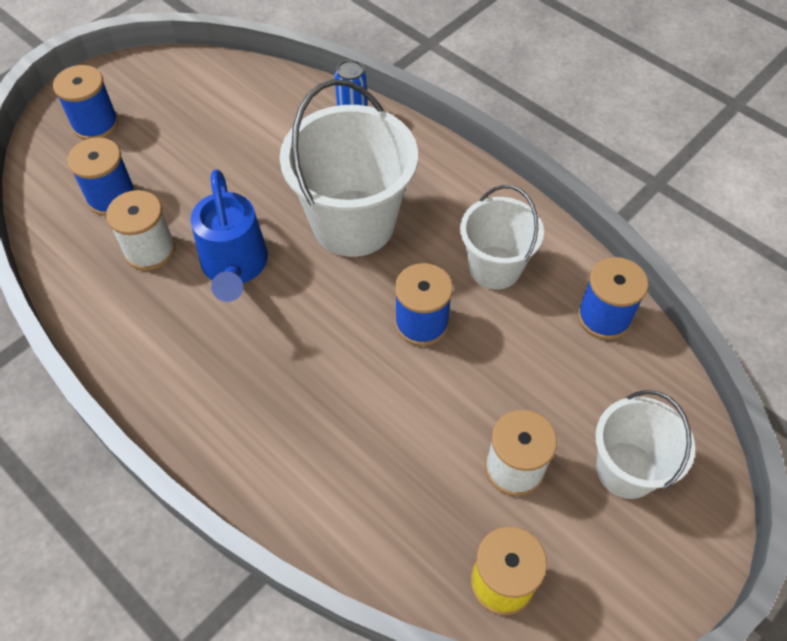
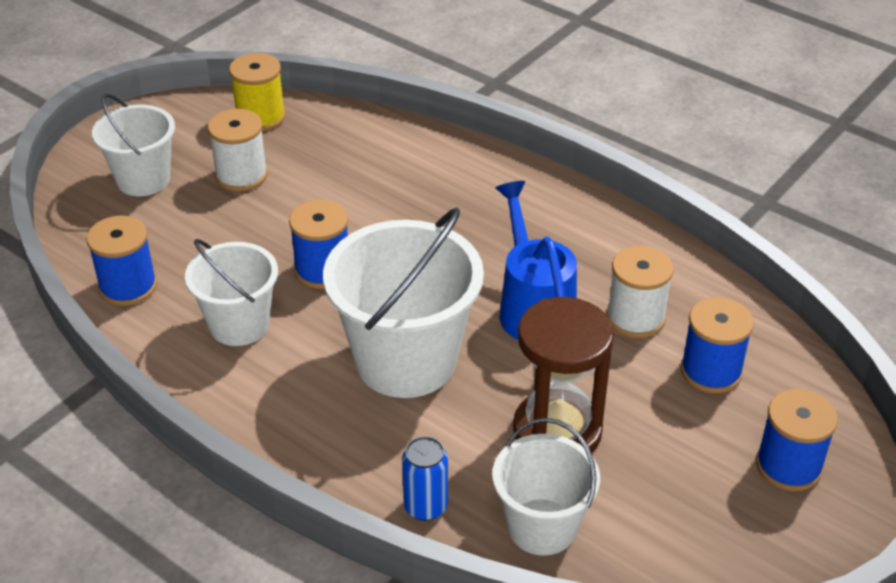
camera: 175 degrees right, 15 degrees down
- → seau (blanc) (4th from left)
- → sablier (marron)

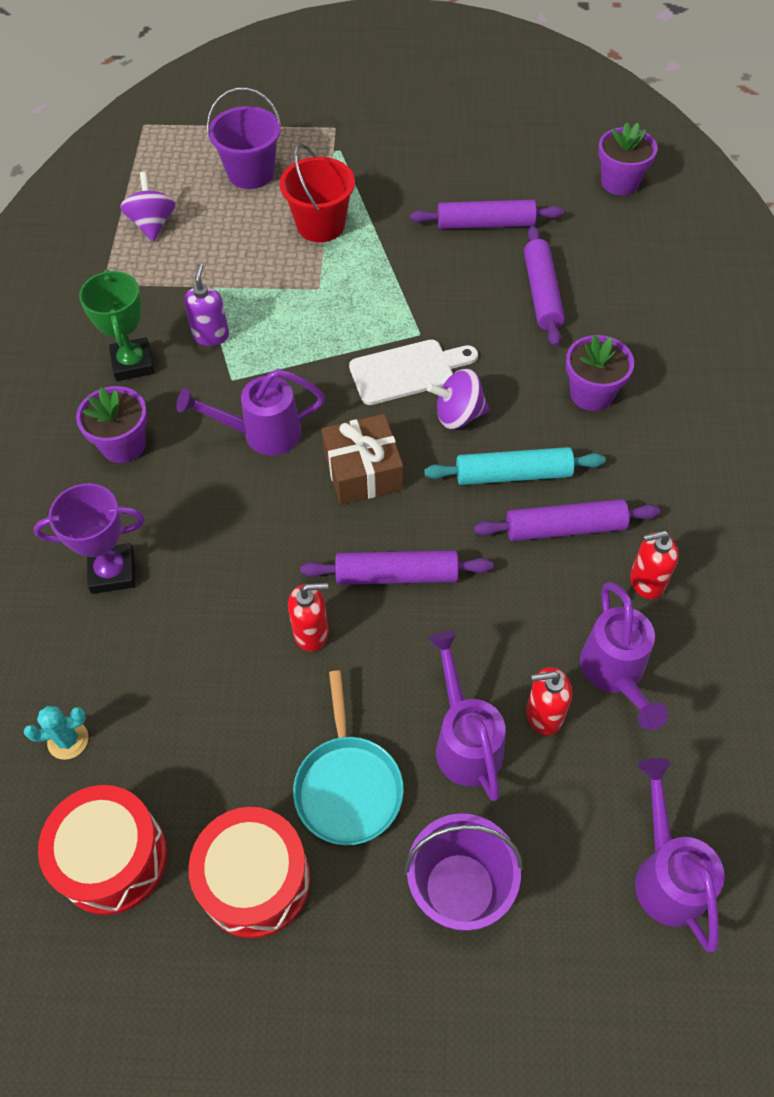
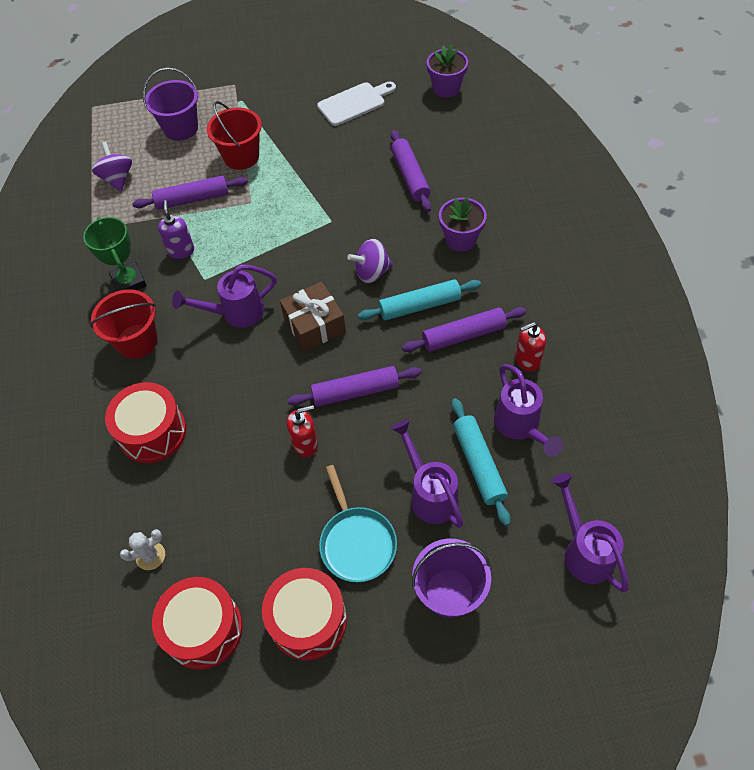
camera: 10 degrees left, 0 degrees up
cactus (turquoise) → cactus (blanc)
trophée (violet) → tambour (rouge) (1st from left)
pot de fleurs (violet) (1st from left) → seau (rouge) (1st from left)
planche à découper (blanc), move
rouleau à pâtisserie (violet) (2nd from left in the first image) → rouleau à pâtisserie (violet) (1st from left), move
distributeur de savon (rouge) (2nd from left) → rouleau à pâtisserie (turquoise) (2nd from left)

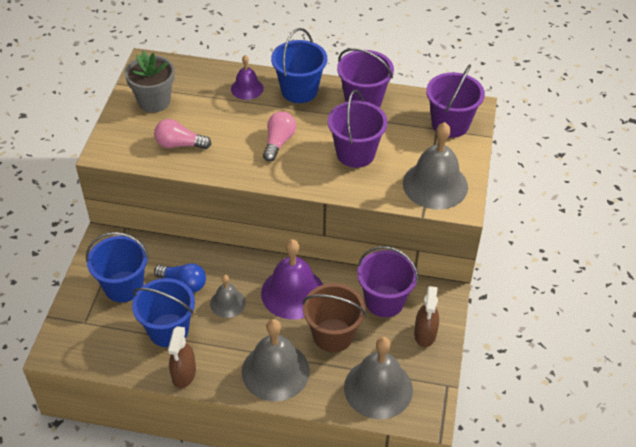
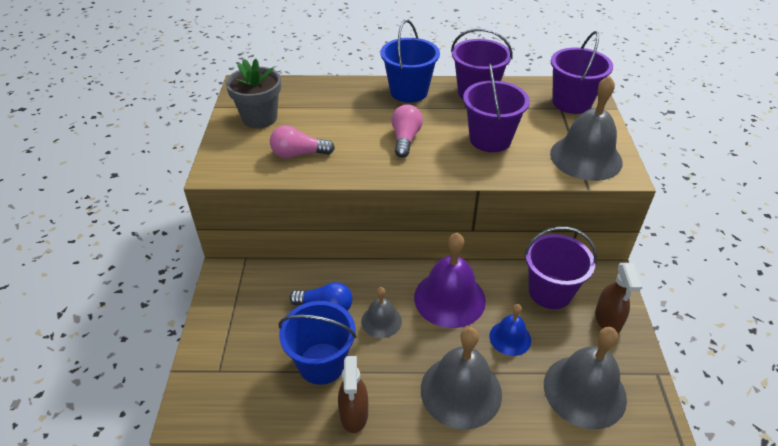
camera: 10 degrees left, 5 degrees down
seau (bleu) (1st from left) → -
cloche (violet) (1st from left) → -
seau (marron) → cloche (bleu)

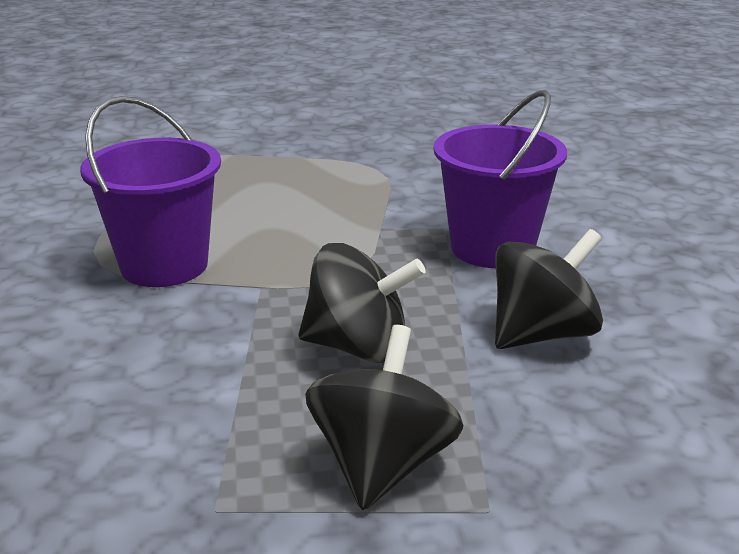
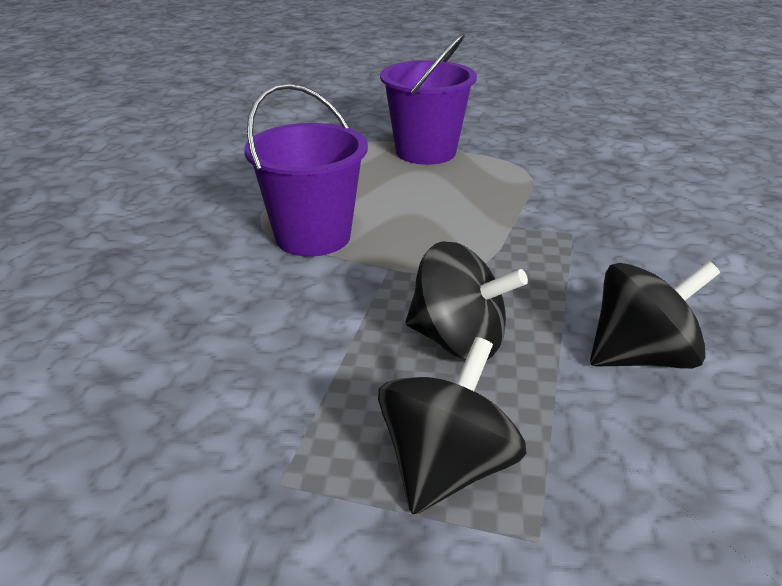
camera: 15 degrees right, 5 degrees up
seau (violet) (2nd from left), move

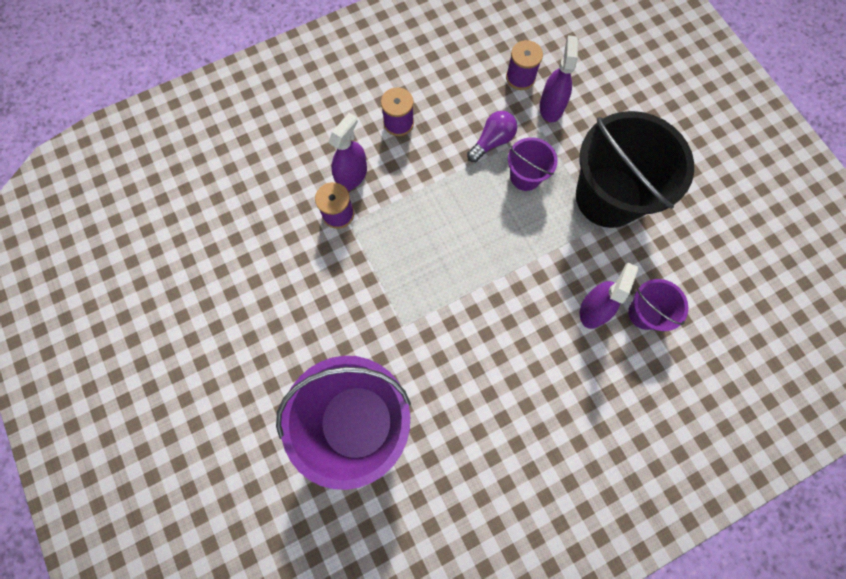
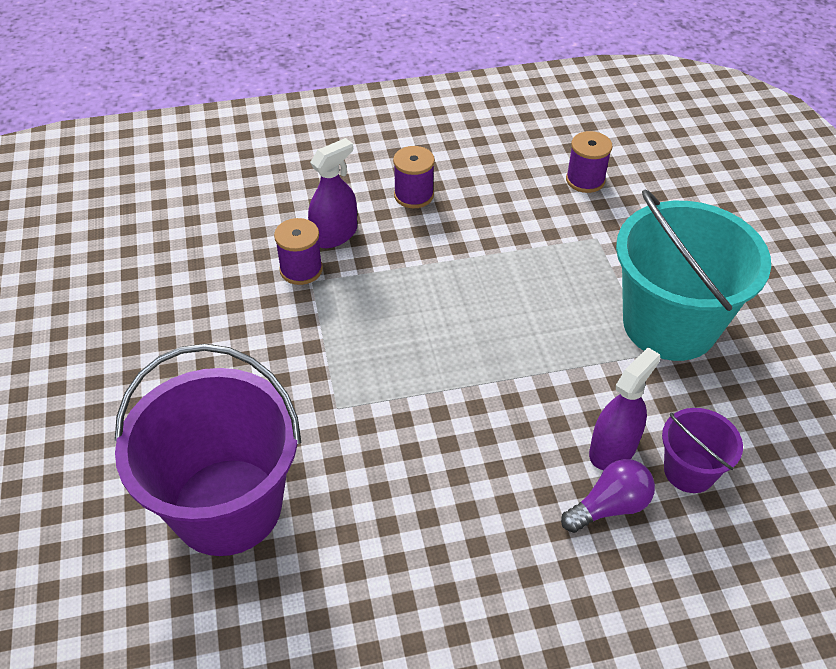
camera: 15 degrees right, 25 degrees down
ampoule (violet), move
seau (violet) (2nd from left) → -
vaporisateur (violet) (2nd from left) → -
seau (noir) → seau (turquoise)

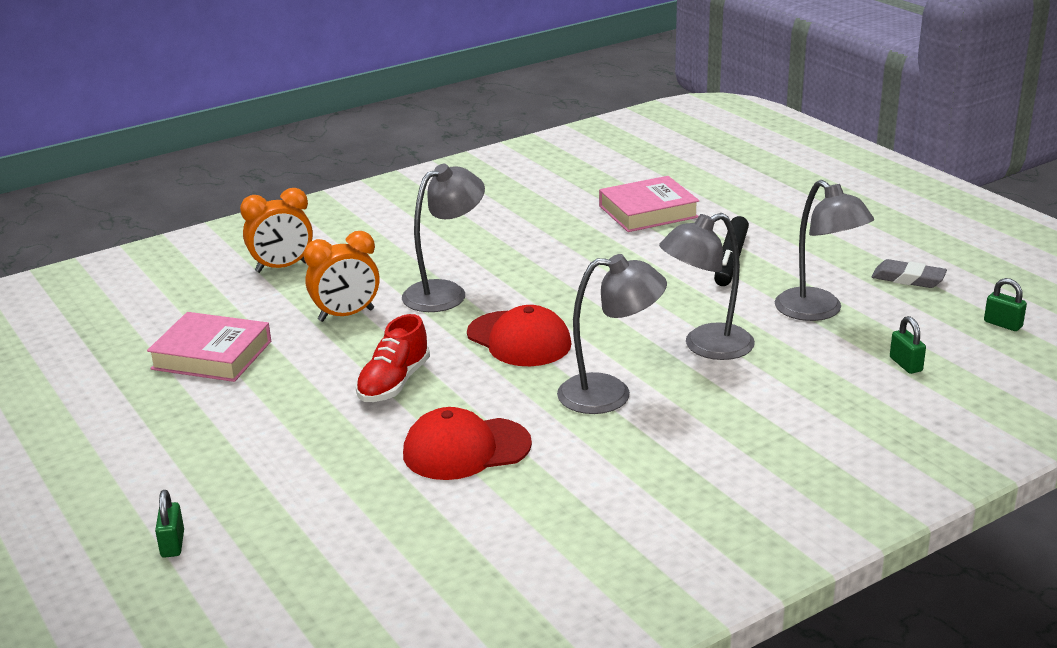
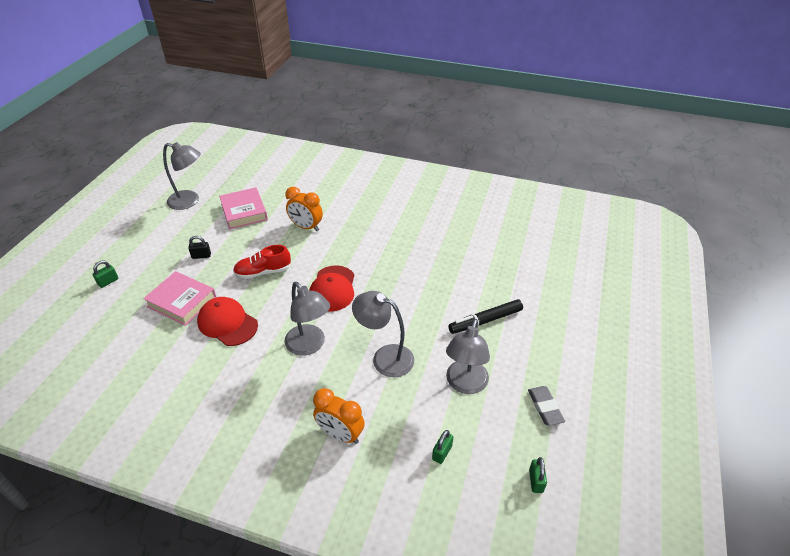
camera: 50 degrees right, 15 degrees up
réveil (orange) (1st from left in the first image) → réveil (orange) (2nd from left), move
lampe (gris) (1st from left), move
livre (rose) (2nd from left in the first image) → livre (rose) (1st from left), move
- → cadenas (noir)

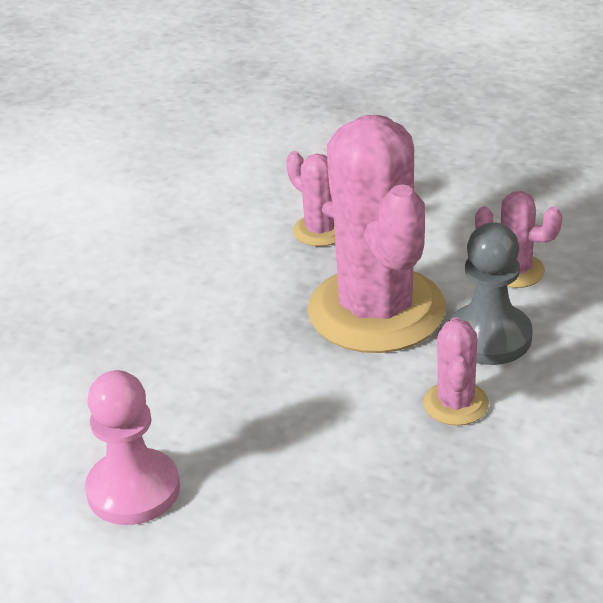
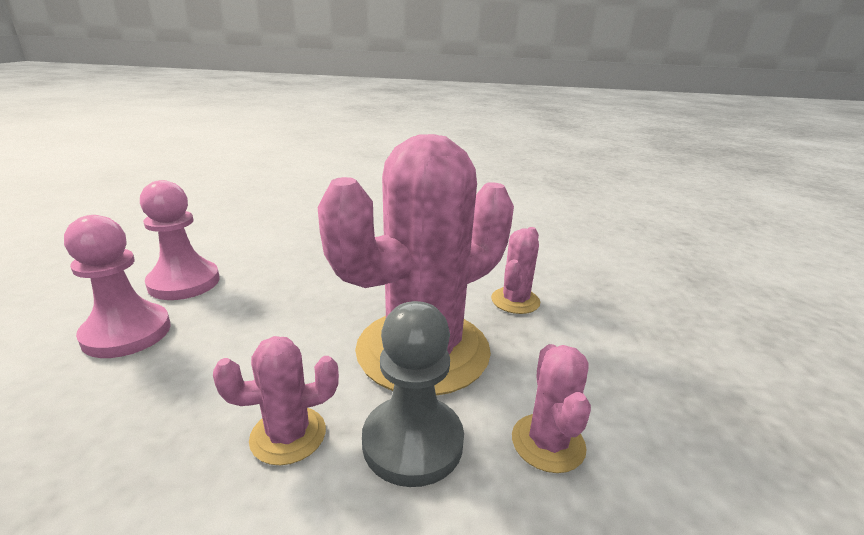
camera: 65 degrees right, 10 degrees down
- → pion (rose) (1st from left)

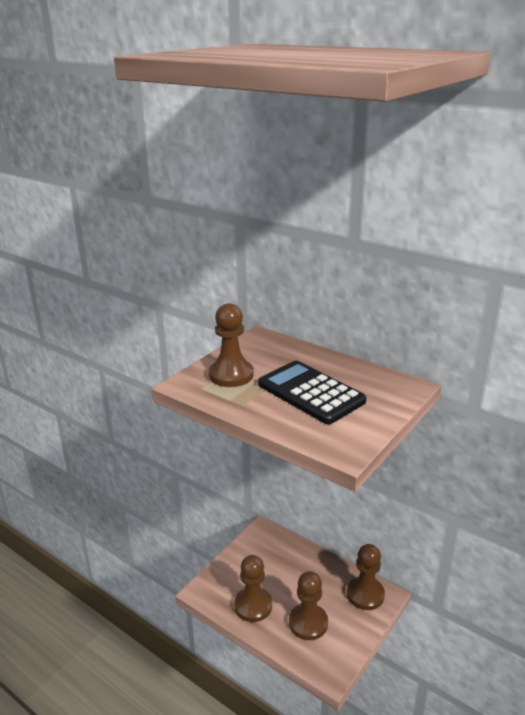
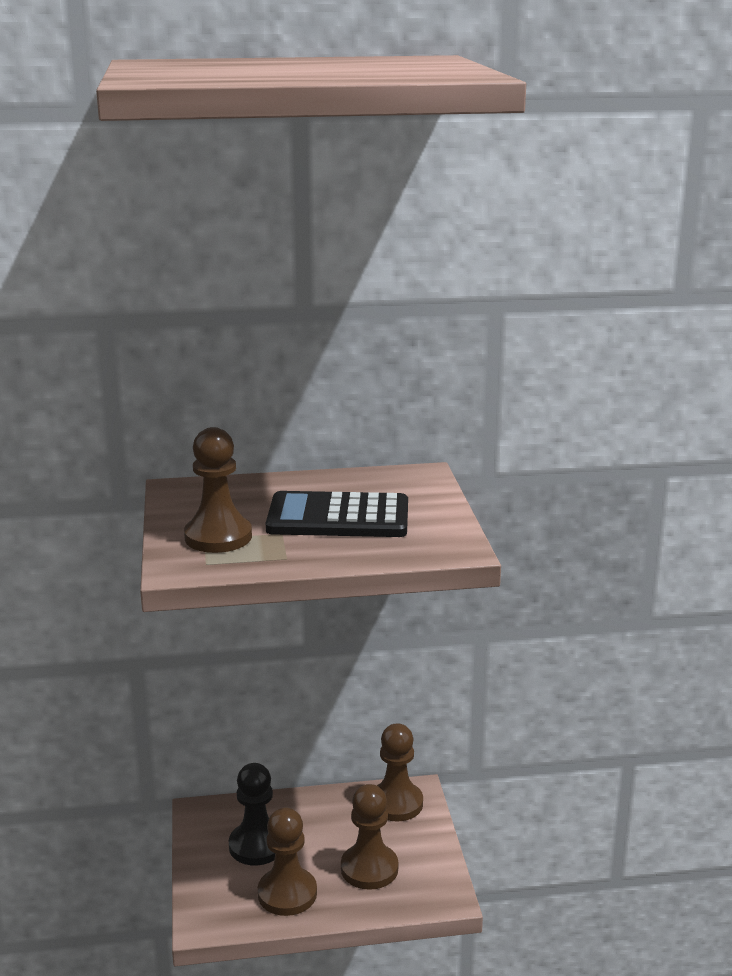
camera: 45 degrees left, 5 degrees down
- → pion (noir)

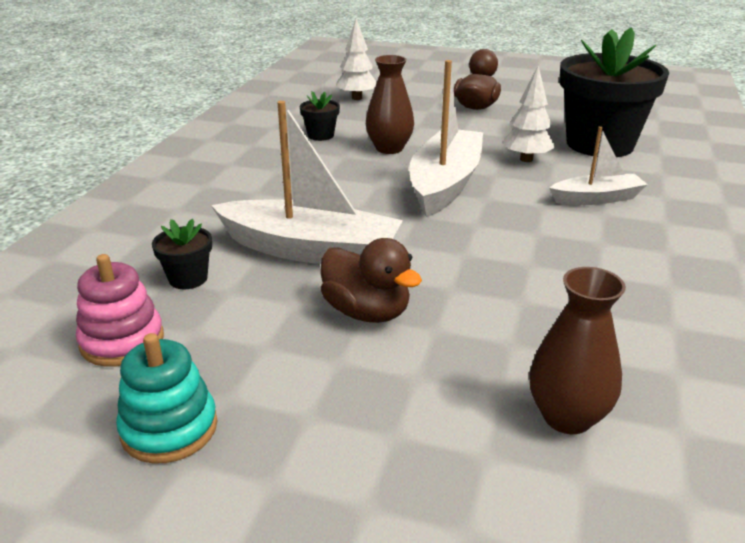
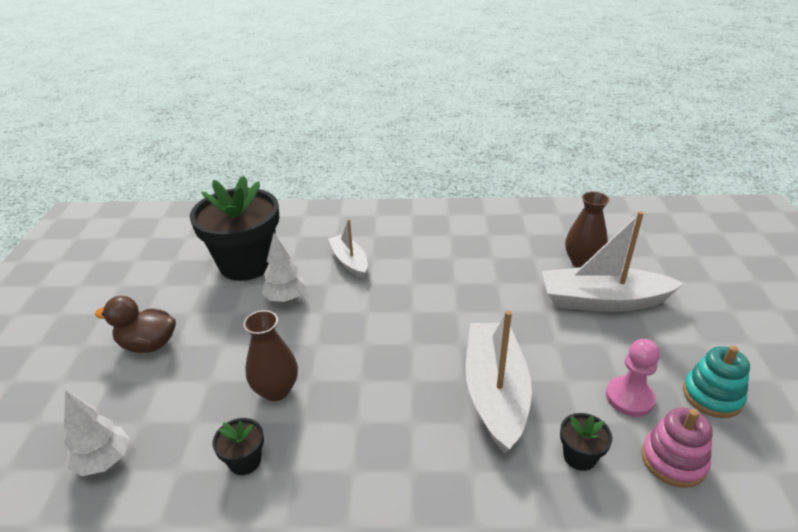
camera: 105 degrees left, 5 degrees up
canard (marron) (1st from left) → -
bateau (blanc) (2nd from left in the first image) → bateau (blanc) (3rd from left), move
- → pion (rose)

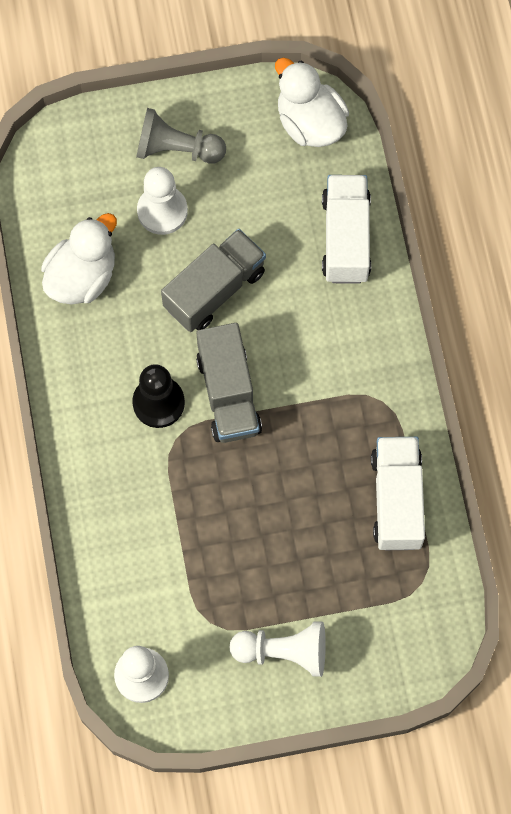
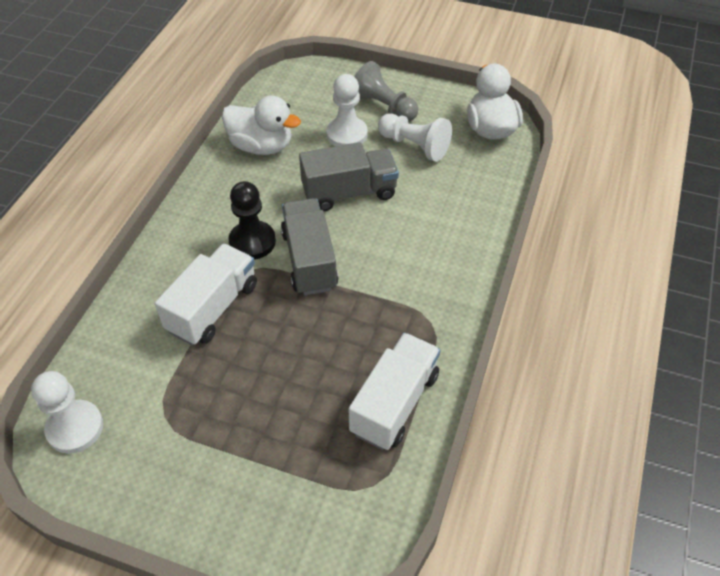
camera: 30 degrees right, 20 degrees down
canard (blanc) (1st from left), 45 degrees clockwise
camion (gris) (2nd from left in the first image) → camion (gris) (1st from left), 150 degrees clockwise
pion (blanc) (3rd from left), move
camion (blanc) (1st from left), move

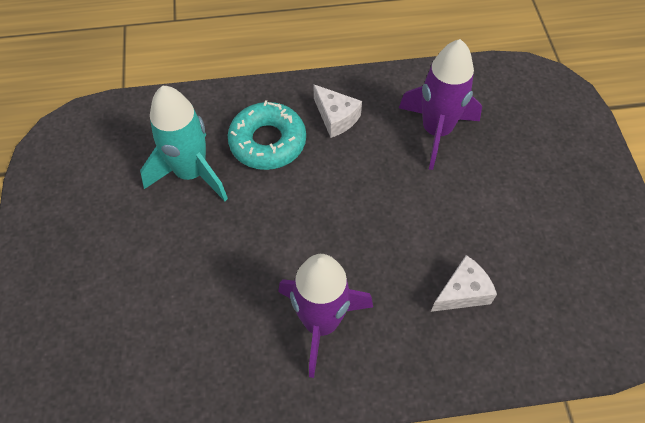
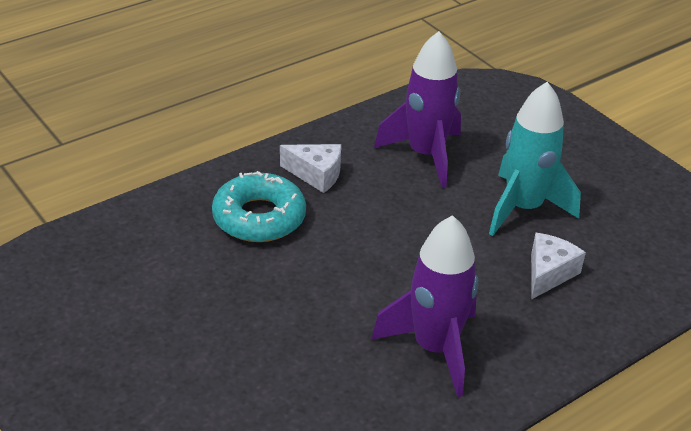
camera: 30 degrees left, 20 degrees down
fusée (turquoise), move

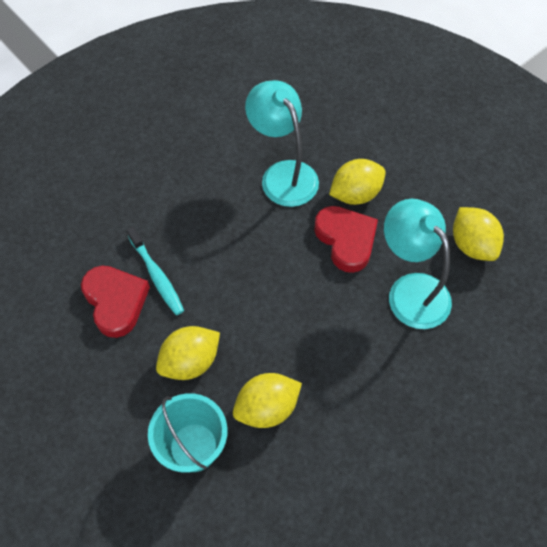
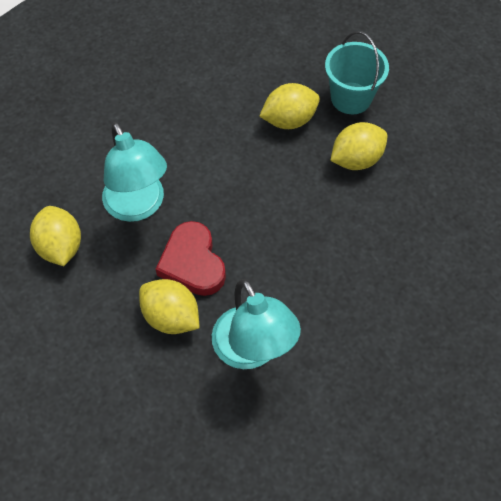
camera: 175 degrees left, 0 degrees up
cœur (rouge) (1st from left) → -
brosse à dents (turquoise) → -
citron (jaune) (3rd from left in the first image) → citron (jaune) (2nd from left), 60 degrees clockwise

